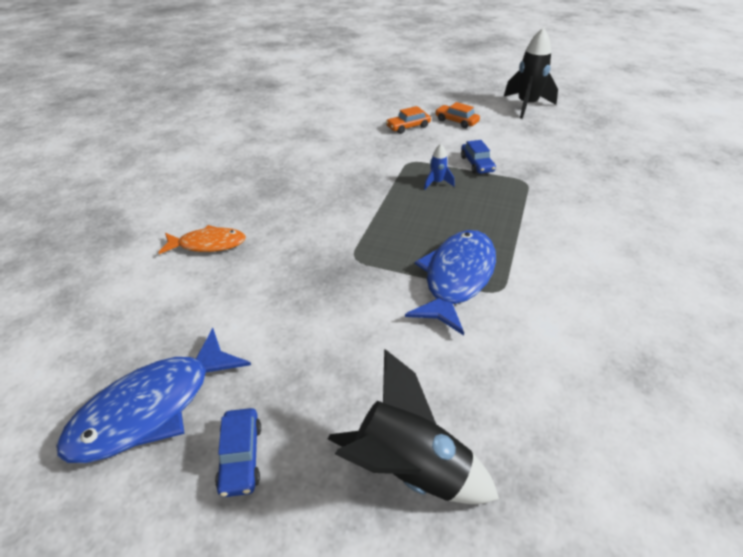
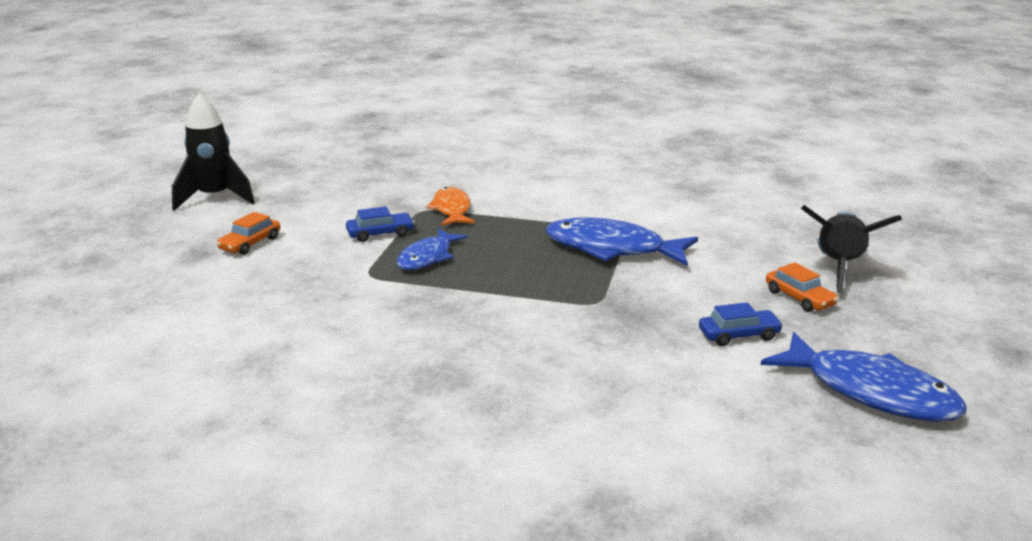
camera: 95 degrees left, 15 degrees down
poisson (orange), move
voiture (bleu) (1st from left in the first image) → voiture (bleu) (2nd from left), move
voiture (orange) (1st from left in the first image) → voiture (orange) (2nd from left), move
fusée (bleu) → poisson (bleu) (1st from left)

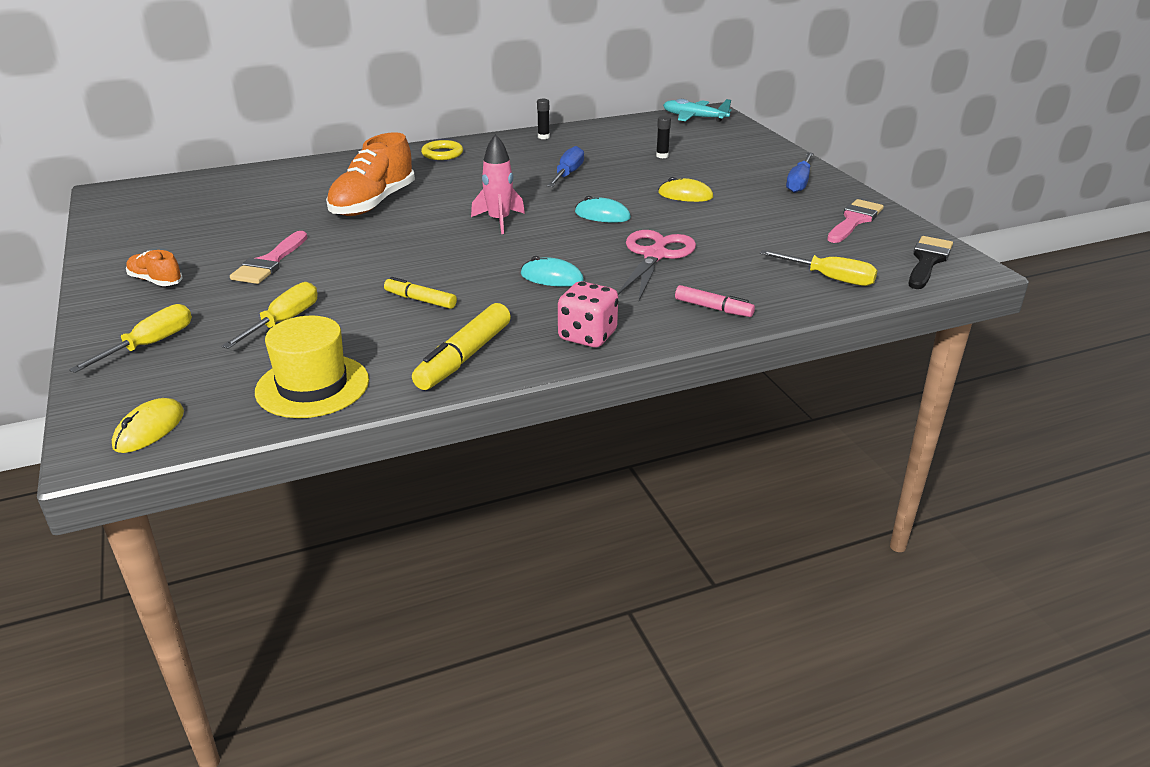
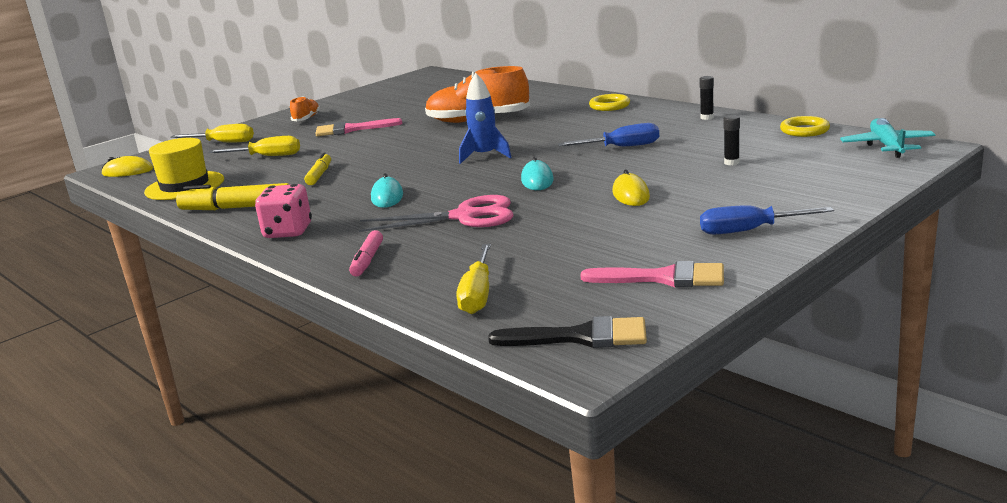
camera: 70 degrees right, 10 degrees down
fusée (rose) → fusée (bleu)
- → anneau (jaune) (2nd from left)

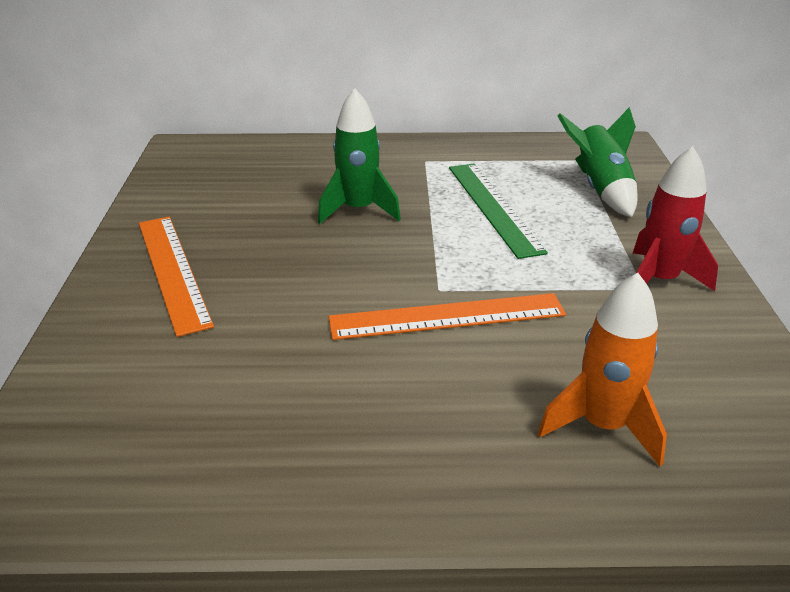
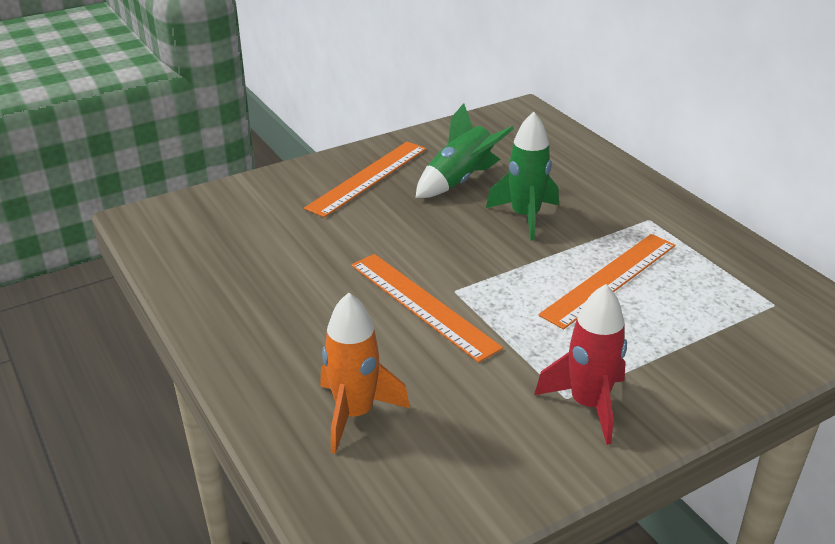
camera: 60 degrees right, 0 degrees up
règle (vert) → règle (orange) (3rd from left)
fusée (vert) (2nd from left in the first image) → fusée (vert) (1st from left), move

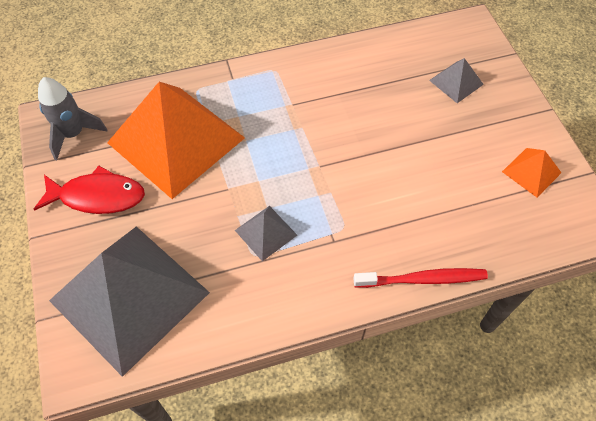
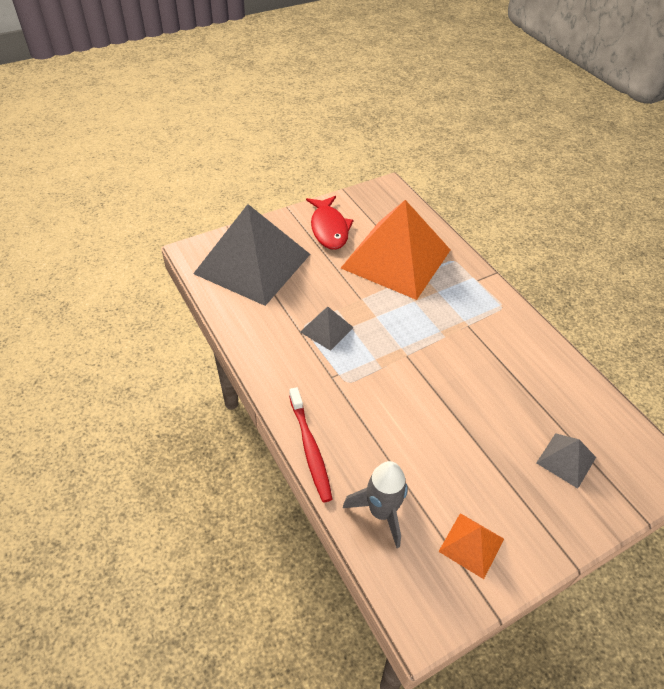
camera: 75 degrees right, 10 degrees down
fusée (gris), move

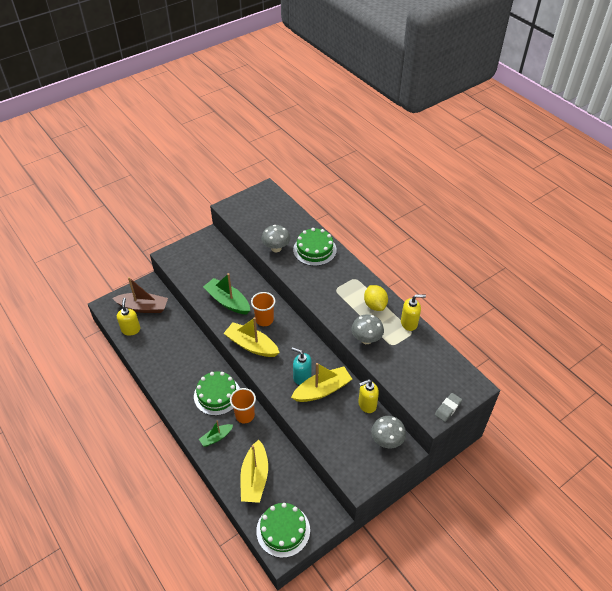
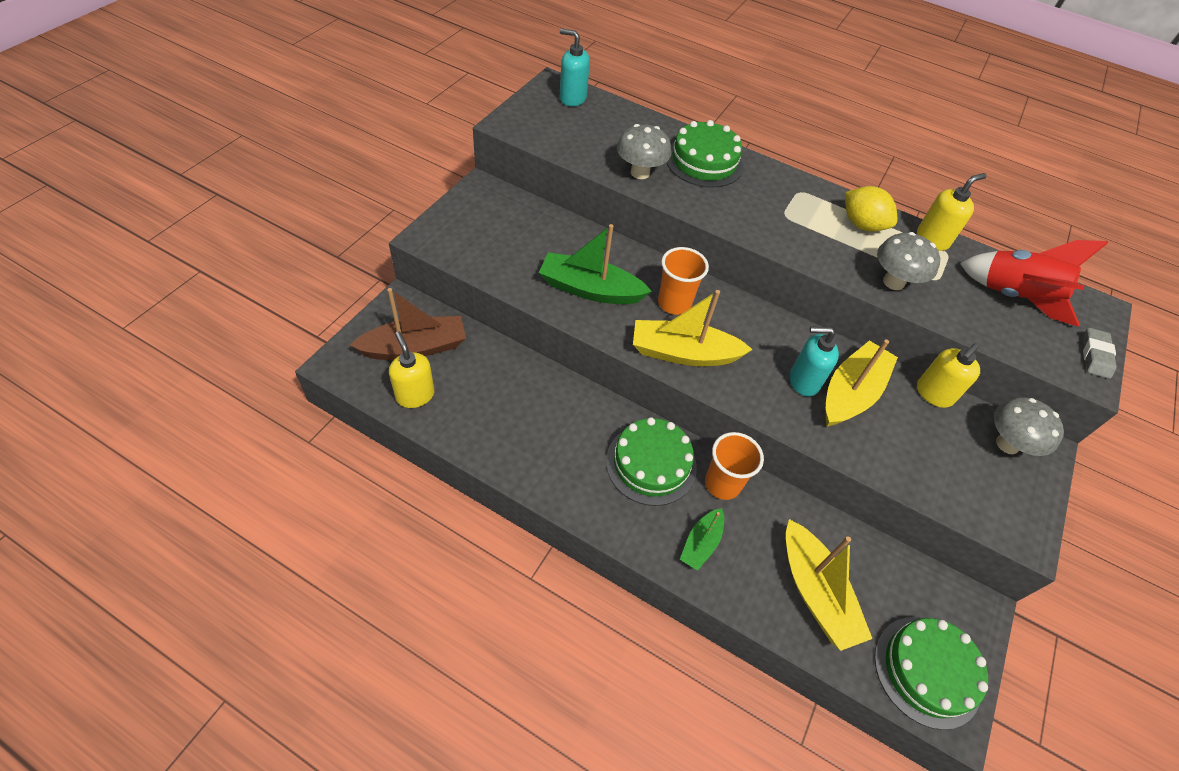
camera: 30 degrees left, 5 degrees up
- → distributeur de savon (turquoise) (1st from left)
- → fusée (rouge)

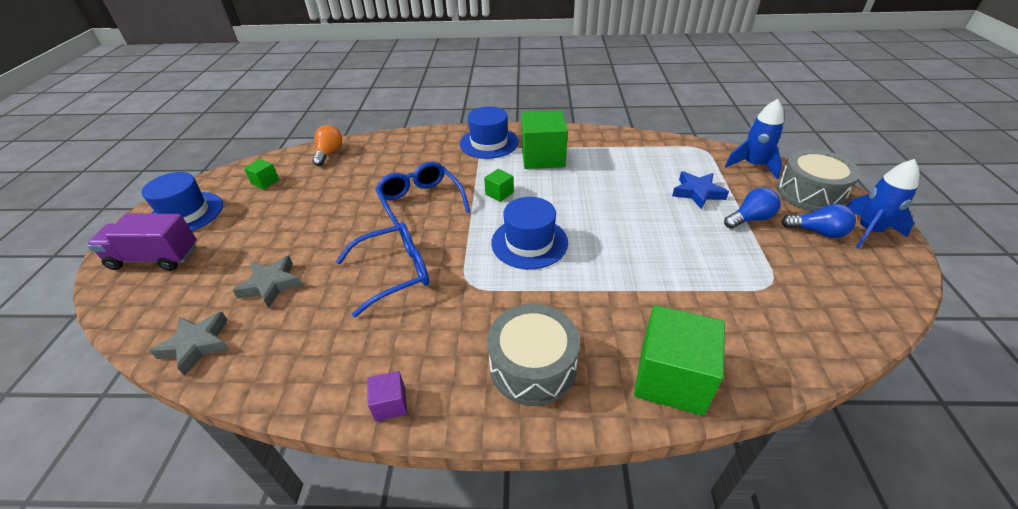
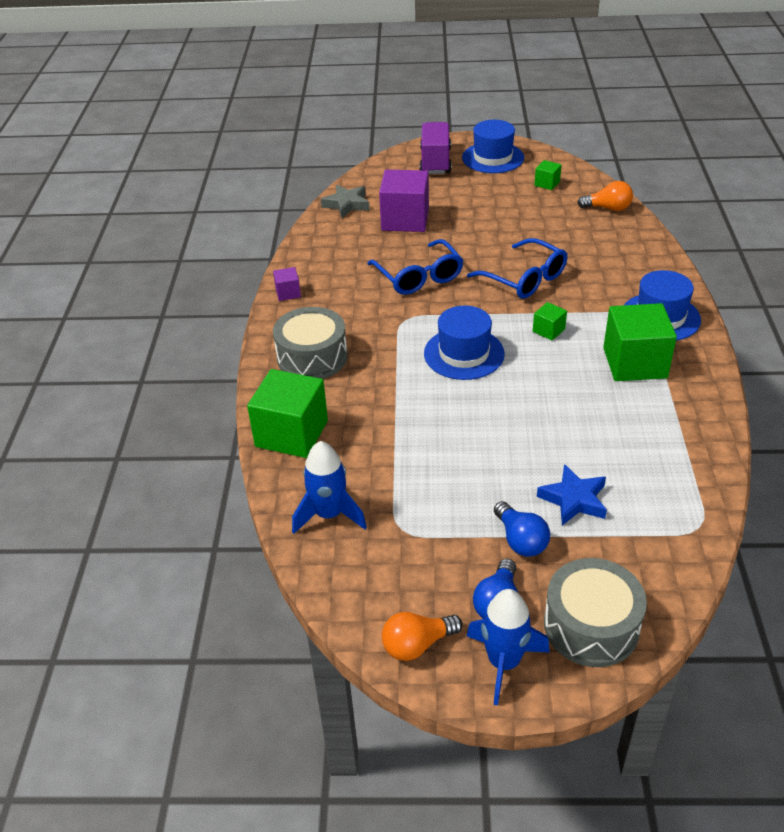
camera: 90 degrees right, 0 degrees up
étoile (gris) (2nd from left) → cube (violet) (2nd from left)
lunettes (bleu) (2nd from left), 75 degrees clockwise
fusée (bleu) (1st from left), move
- → ampoule (orange) (1st from left)

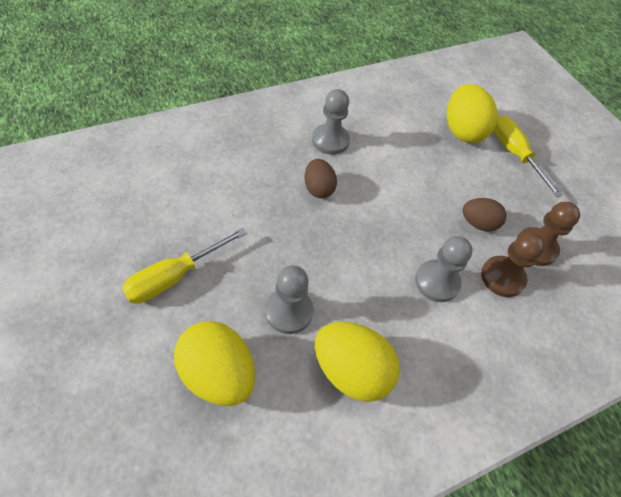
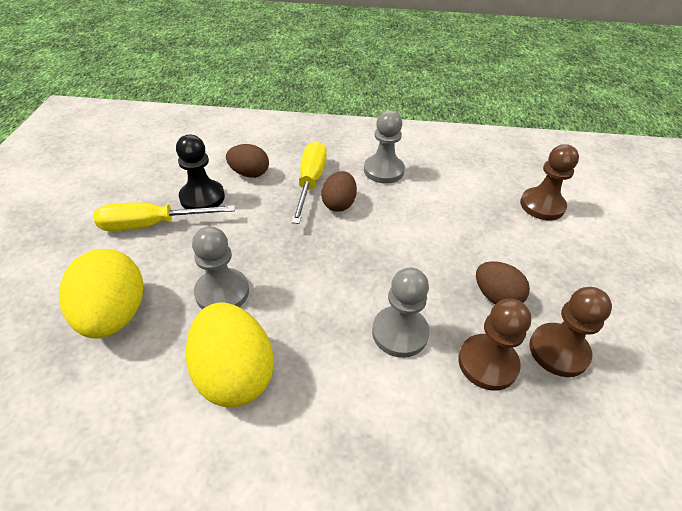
camera: 35 degrees right, 10 degrees down
œuf (jaune) (3rd from left) → pion (marron) (2nd from left)
tournevis (jaune) (2nd from left), move
- → pion (noir)
- → œuf (marron) (1st from left)

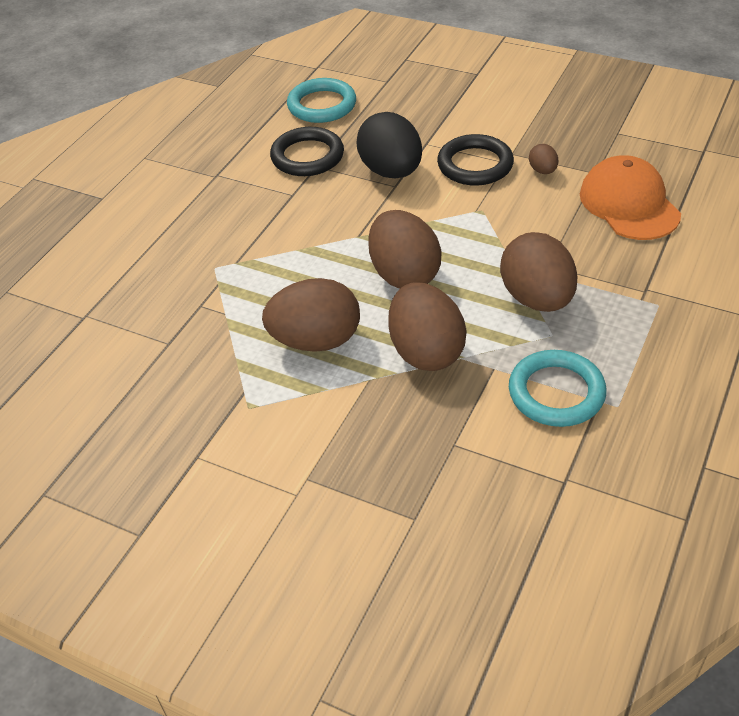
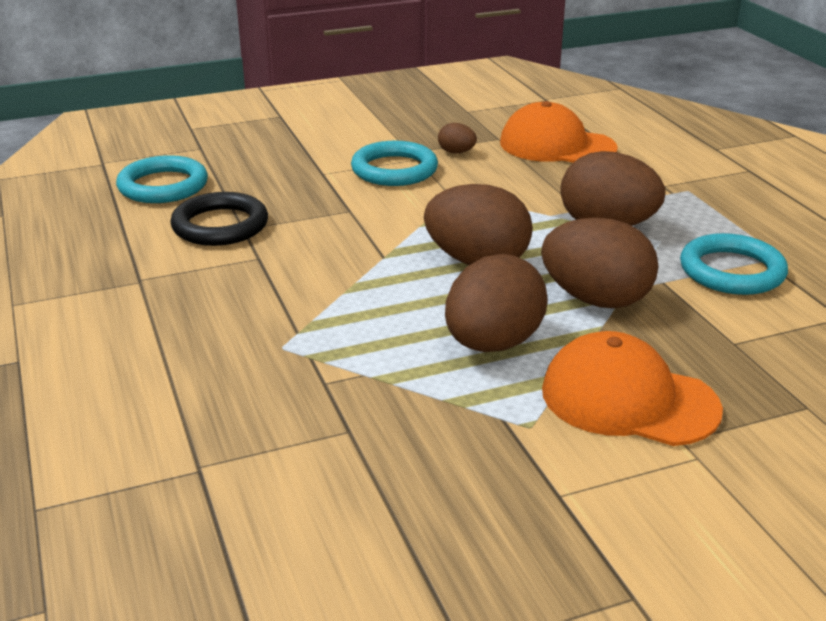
camera: 50 degrees left, 15 degrees down
œuf (noir) → -
anneau (noir) (2nd from left) → anneau (turquoise) (2nd from left)
- → casquette (orange) (2nd from left)

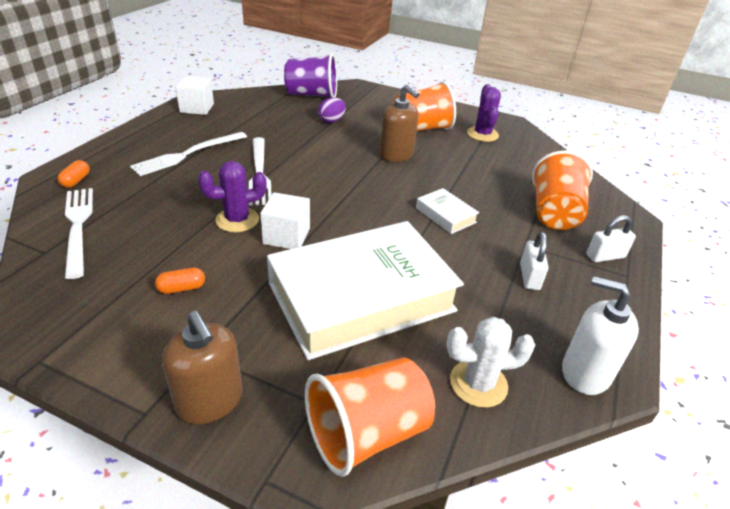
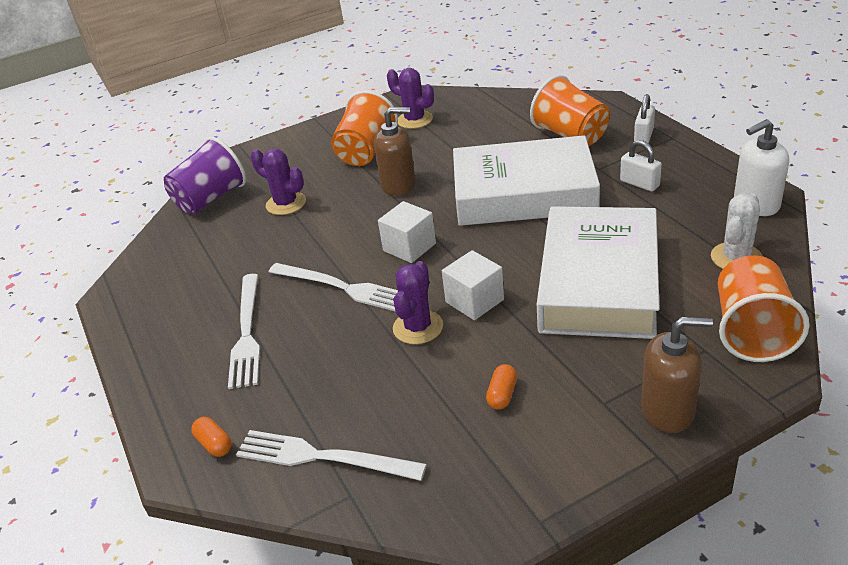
camera: 45 degrees left, 0 degrees up
cube (blanc) (1st from left), move
œuf (violet) → cactus (violet) (1st from left)
livre (blanc) (2nd from left in the first image) → livre (blanc) (1st from left), x2.48

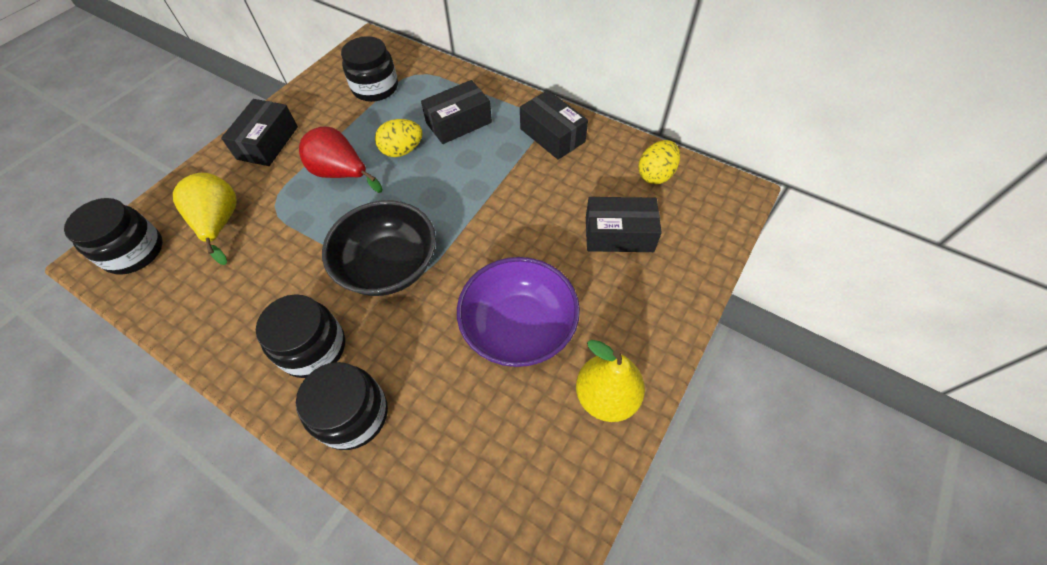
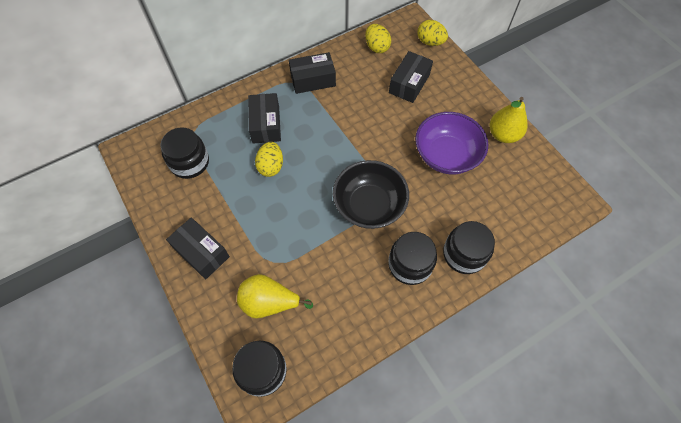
camera: 65 degrees left, 5 degrees up
poire (rouge) → -
- → œuf (jaune) (3rd from left)

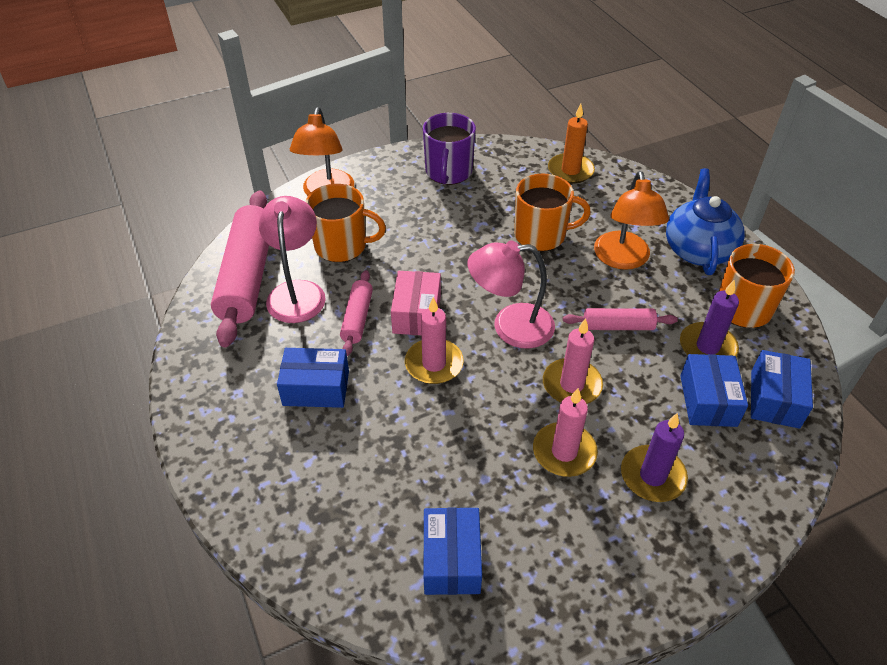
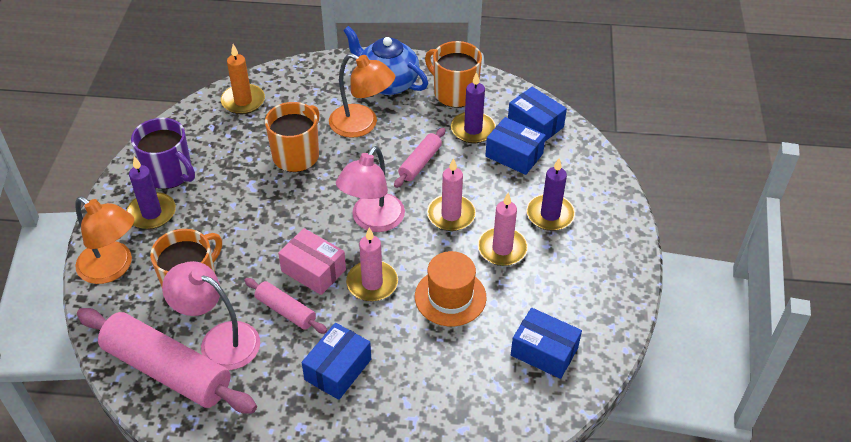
camera: 60 degrees left, 0 degrees up
- → bougie (violet) (1st from left)
- → chapeau (orange)

